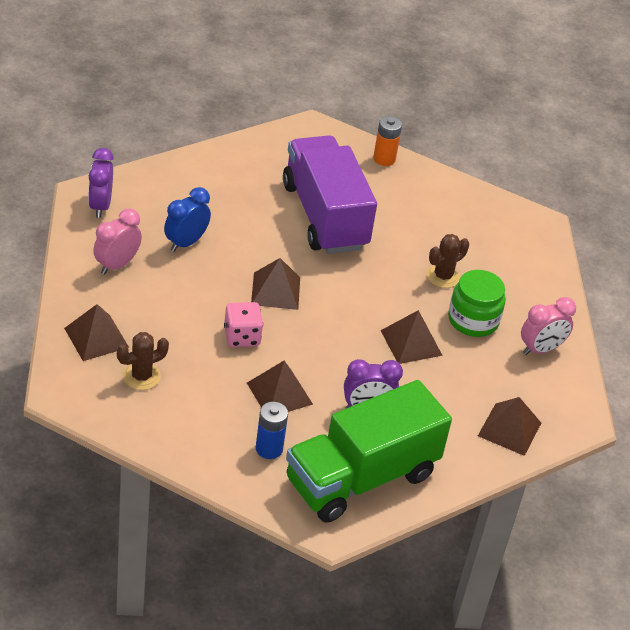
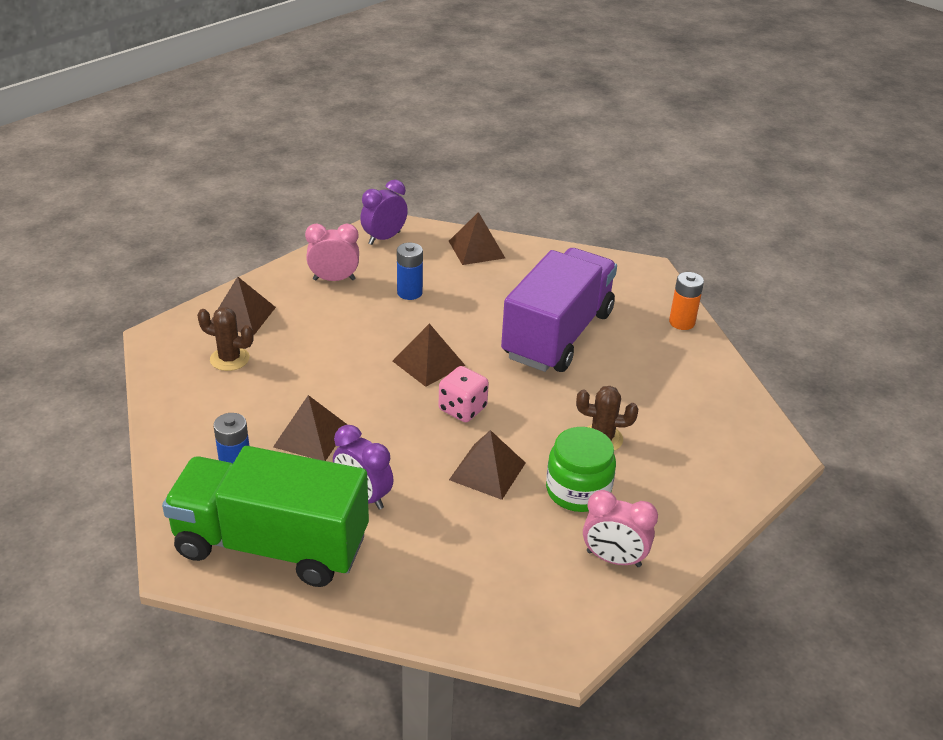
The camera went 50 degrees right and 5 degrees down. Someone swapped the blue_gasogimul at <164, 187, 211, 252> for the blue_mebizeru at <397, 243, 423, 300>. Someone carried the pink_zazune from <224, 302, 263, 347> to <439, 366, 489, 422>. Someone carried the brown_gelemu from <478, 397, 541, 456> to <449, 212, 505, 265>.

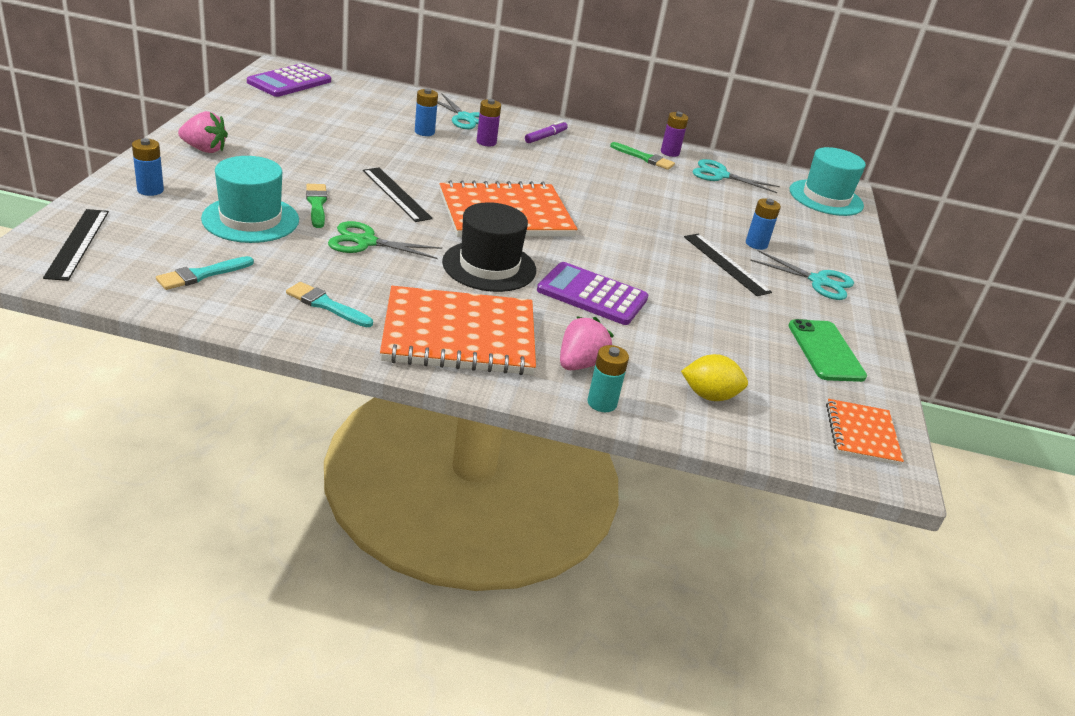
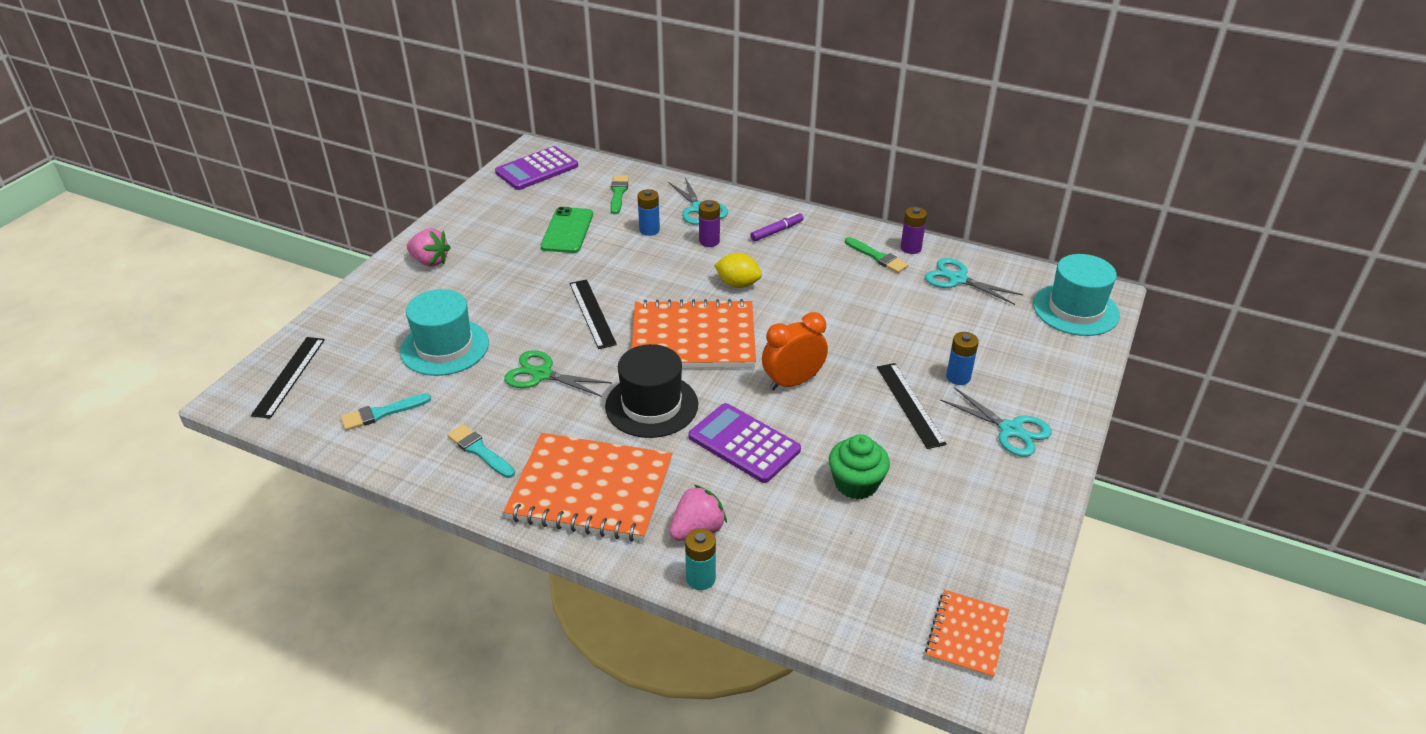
The camera went 20 degrees right and 5 degrees up. Someone took away the blue_mebizeru at <132, 138, 164, 196>. Someone carried the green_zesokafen from <306, 184, 327, 228> to <610, 175, 629, 214>. Someone carried the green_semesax from <788, 319, 867, 382> to <541, 207, 593, 253>. Someone carried the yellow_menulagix from <681, 354, 748, 401> to <714, 253, 762, 288>. Someone put down the orange_gasogimul at <762, 312, 828, 390>. Someone put down the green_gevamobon at <829, 434, 890, 500>.

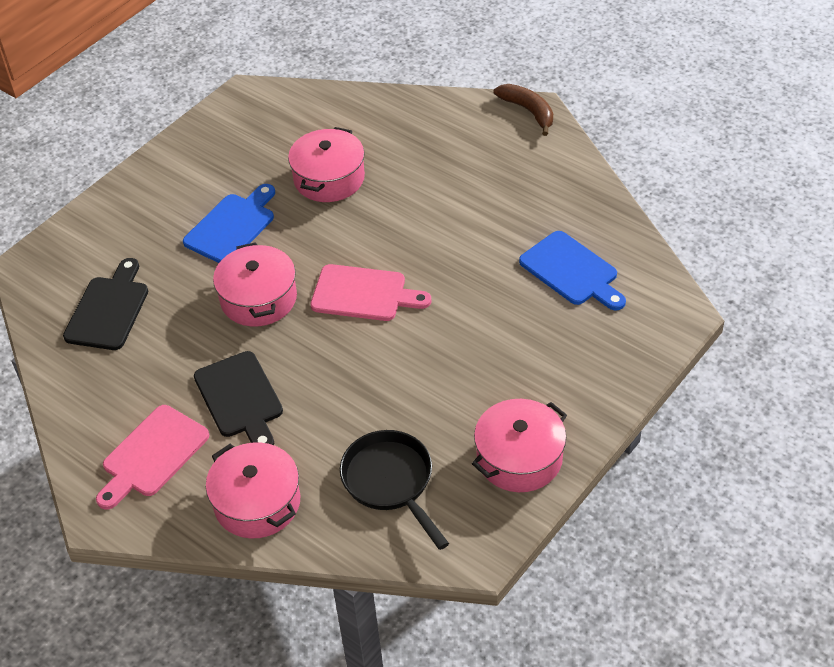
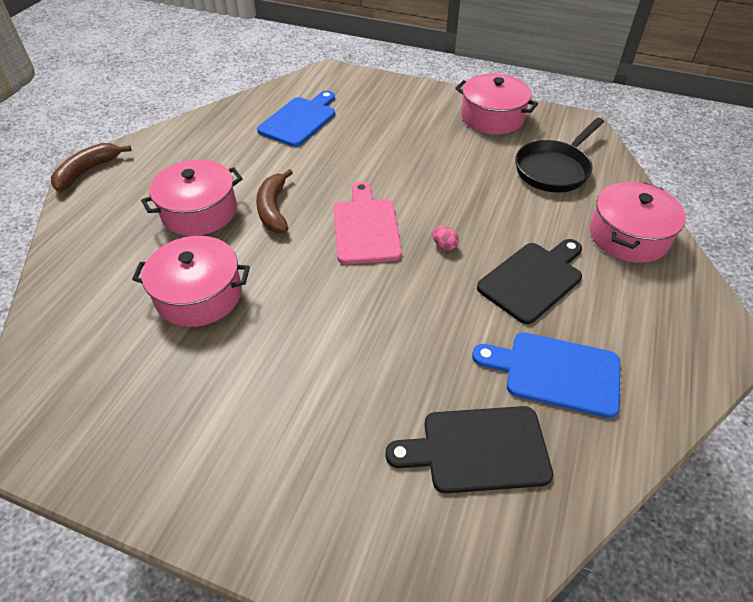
The camera went 110 degrees left and 0 degrees up. Someone carried the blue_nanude from <183, 184, 275, 263> to <472, 332, 620, 418>. Someone carried the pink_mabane from <213, 242, 297, 326> to <141, 159, 243, 236>. Someone took away the pink_nanude at <96, 405, 209, 510>. Someone put down the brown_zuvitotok at <256, 169, 293, 233>. Someone put down the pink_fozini at <432, 226, 459, 250>.

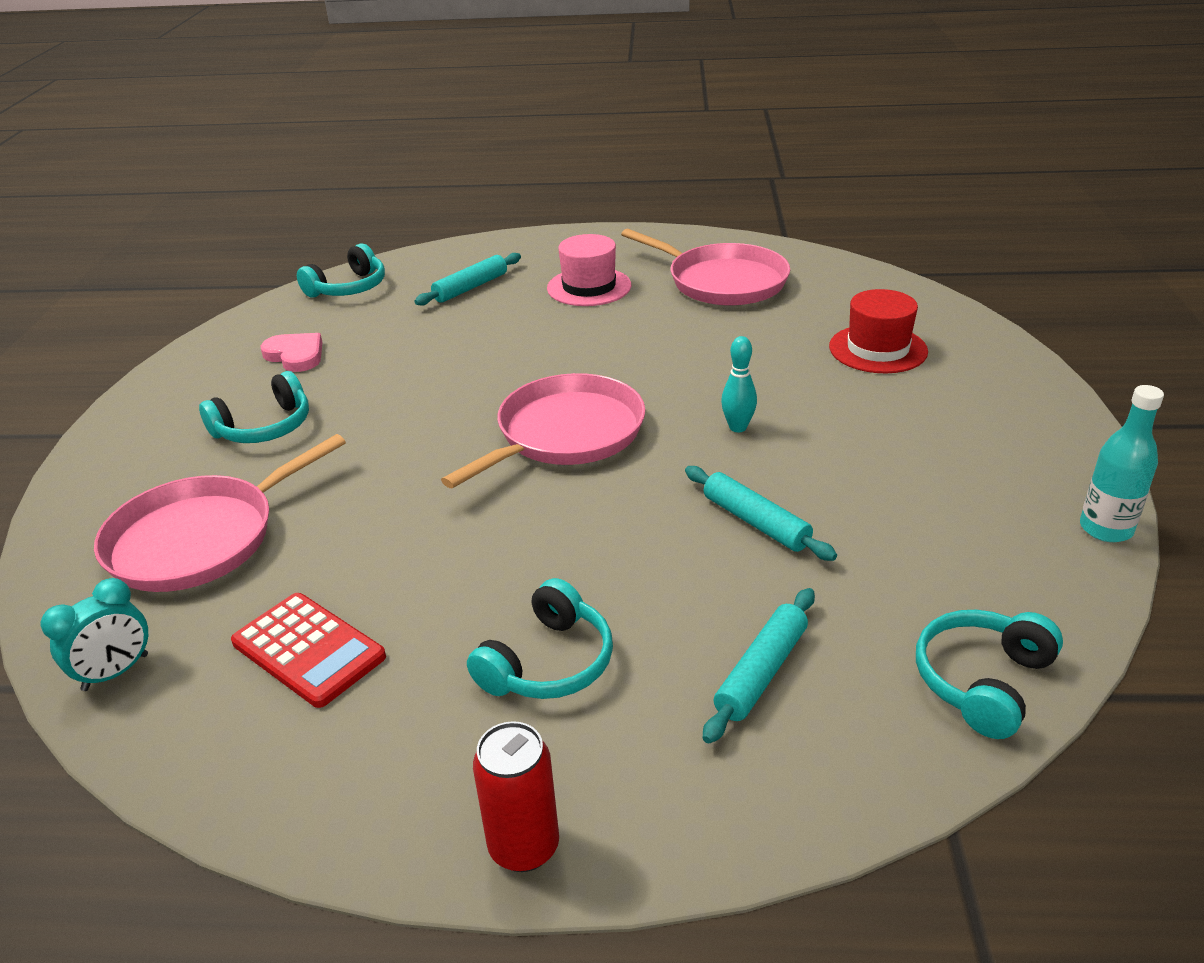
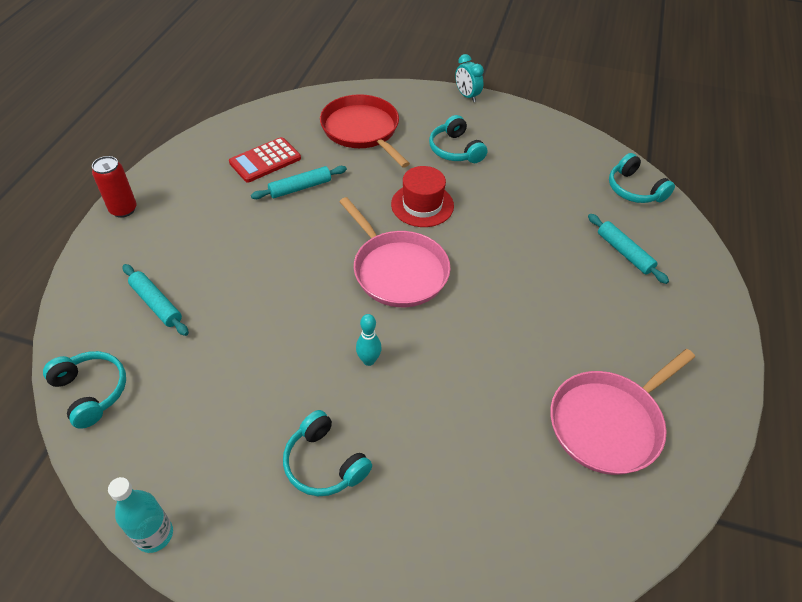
The camera went 100 degrees right and 15 degrees up. Someone took away the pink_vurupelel at <547, 234, 631, 306>. Someone carried the red_vurupelel from <829, 289, 928, 373> to <391, 166, 454, 227>. Someone took away the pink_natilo at <261, 333, 323, 372>. Someone repainted the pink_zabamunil at <94, 434, 346, 592>, which became the red_zabamunil at <320, 94, 410, 168>. Someone carried the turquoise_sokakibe from <685, 466, 837, 561> to <251, 166, 347, 199>. Someone carried the turquoise_gasogimul from <41, 578, 148, 691> to <455, 54, 484, 102>. Someone carried the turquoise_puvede from <467, 578, 613, 699> to <283, 410, 372, 496>.

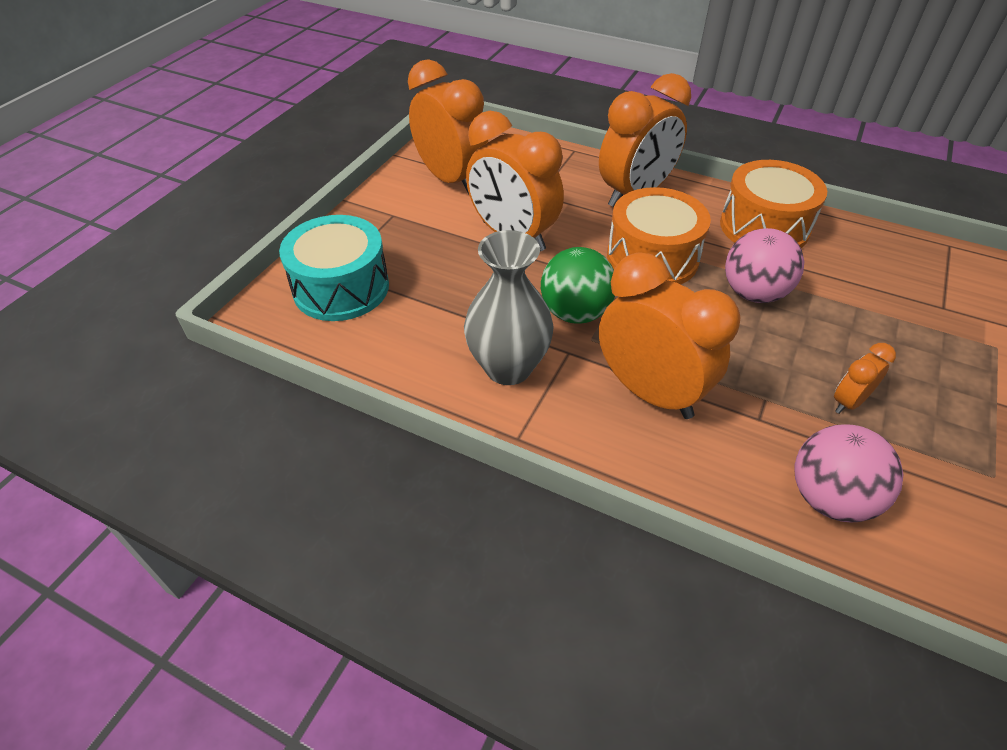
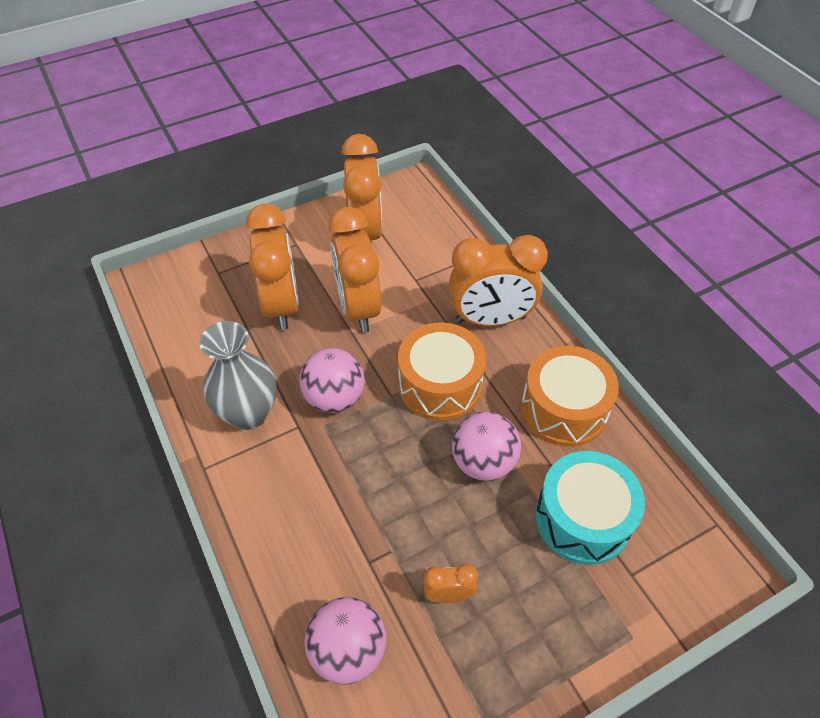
The camera went 35 degrees right and 5 degrees up. Someone carried the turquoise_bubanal from <279, 215, 389, 321> to <535, 451, 645, 565>. Someone repainted the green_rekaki at <541, 247, 615, 324>, which became the pink_rekaki at <300, 348, 365, 413>. Someone carried the orange_gasogimul from <599, 252, 741, 419> to <246, 204, 299, 330>.

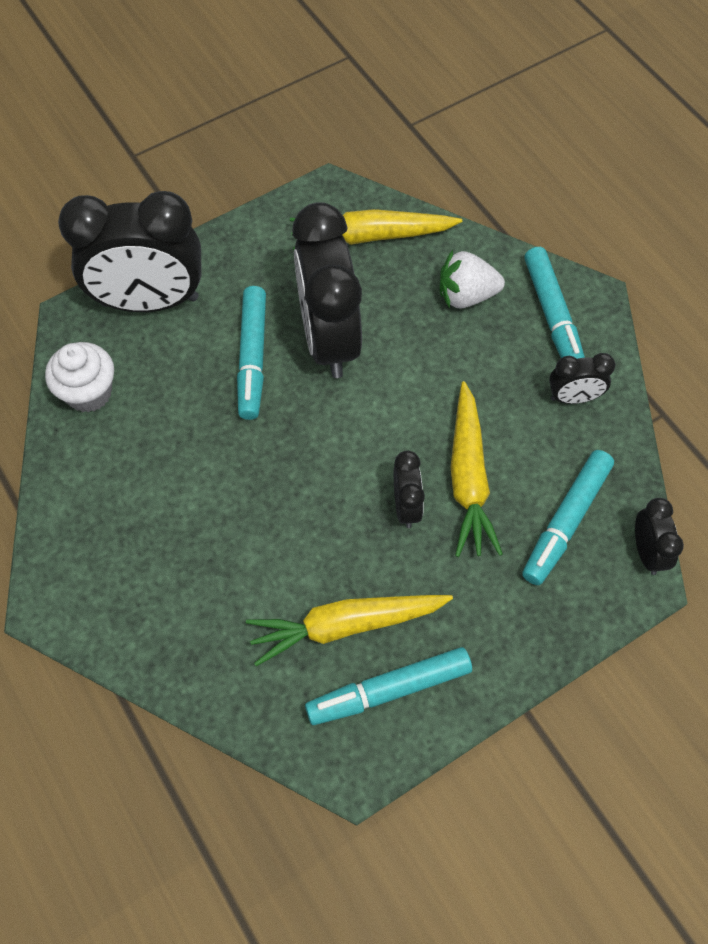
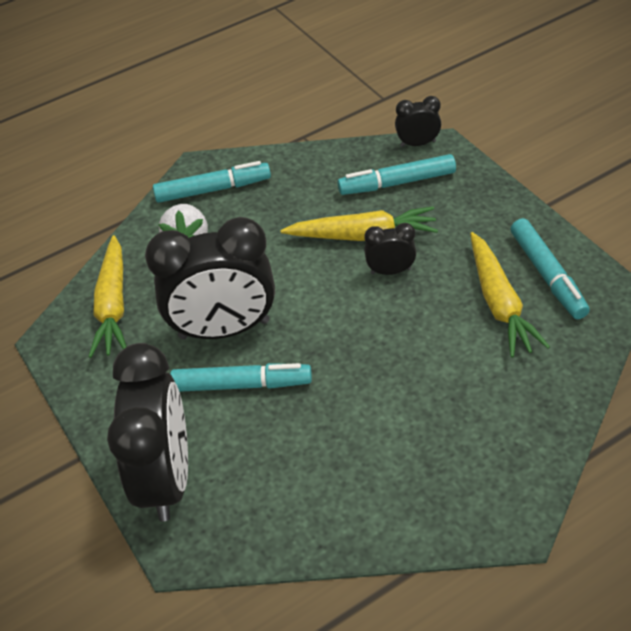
The camera went 85 degrees left and 15 degrees down. Someone took away the white_gevamobon at <45, 342, 114, 413>. Someone took away the black_gasogimul at <549, 353, 615, 404>. Someone rotated the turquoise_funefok at <522, 450, 614, 585> by 135 degrees clockwise.

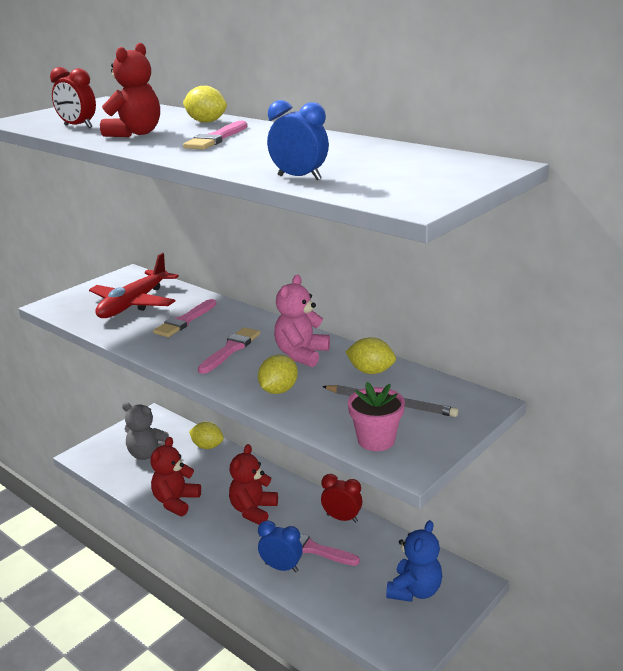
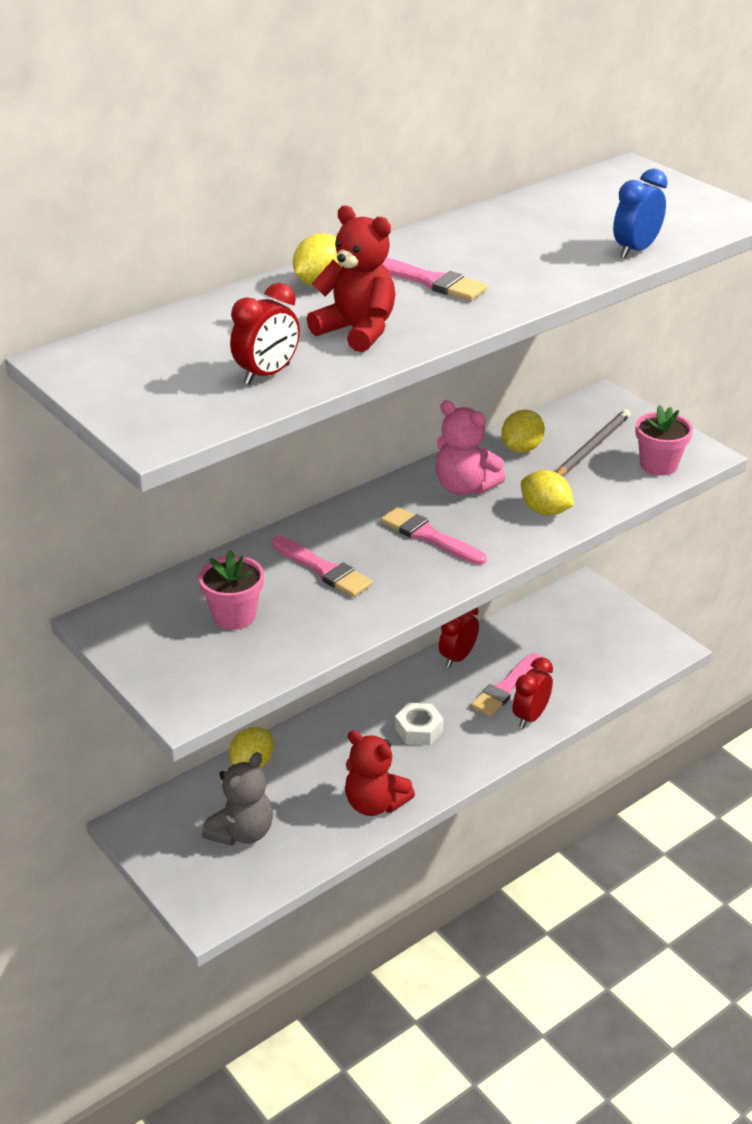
The camera went 80 degrees left and 10 degrees up. Someone swapped the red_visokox at <89, 253, 179, 318> for the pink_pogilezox at <199, 550, 264, 630>. Someone swapped the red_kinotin at <229, 444, 278, 525> for the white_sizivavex at <395, 703, 444, 746>. Someone repainted the blue_gasogimul at <258, 520, 303, 572>, which became the red_gasogimul at <513, 657, 553, 728>. Someone took away the blue_kinotin at <386, 520, 442, 602>.

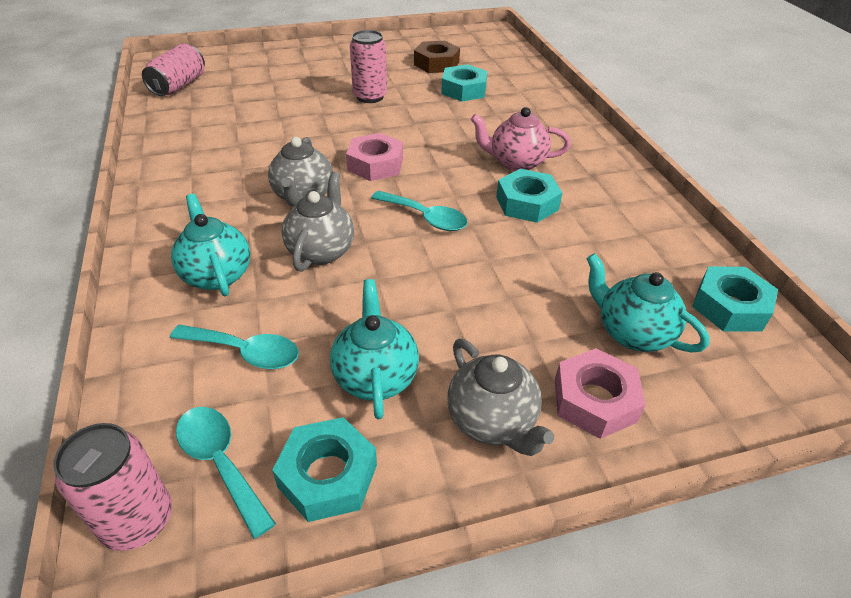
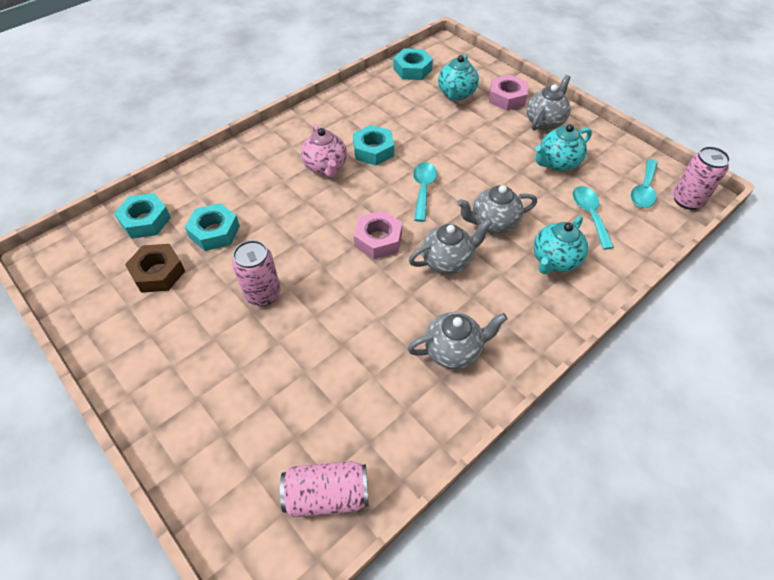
The camera went 115 degrees left and 10 degrees up. Someone carried the turquoise_sizivavex from <272, 417, 377, 522> to <114, 193, 171, 239>. Someone put down the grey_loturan at <408, 312, 508, 369>.

